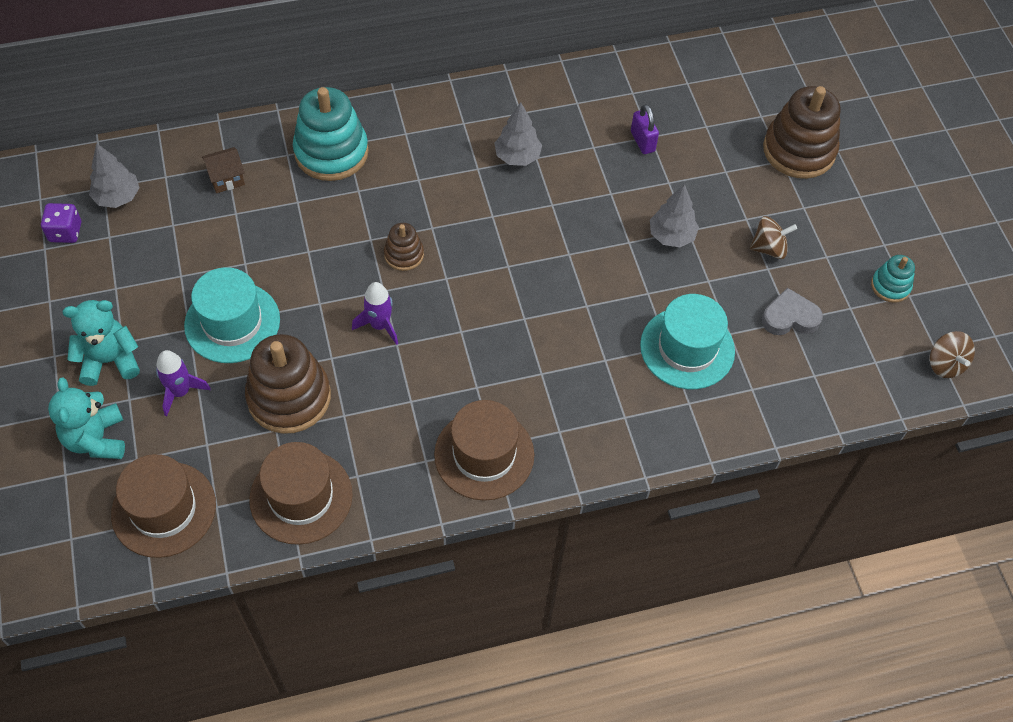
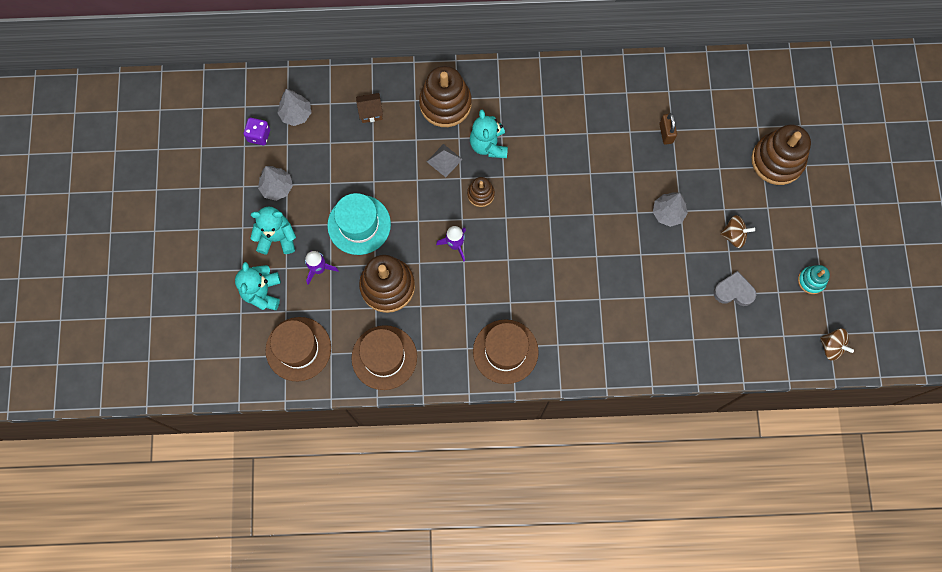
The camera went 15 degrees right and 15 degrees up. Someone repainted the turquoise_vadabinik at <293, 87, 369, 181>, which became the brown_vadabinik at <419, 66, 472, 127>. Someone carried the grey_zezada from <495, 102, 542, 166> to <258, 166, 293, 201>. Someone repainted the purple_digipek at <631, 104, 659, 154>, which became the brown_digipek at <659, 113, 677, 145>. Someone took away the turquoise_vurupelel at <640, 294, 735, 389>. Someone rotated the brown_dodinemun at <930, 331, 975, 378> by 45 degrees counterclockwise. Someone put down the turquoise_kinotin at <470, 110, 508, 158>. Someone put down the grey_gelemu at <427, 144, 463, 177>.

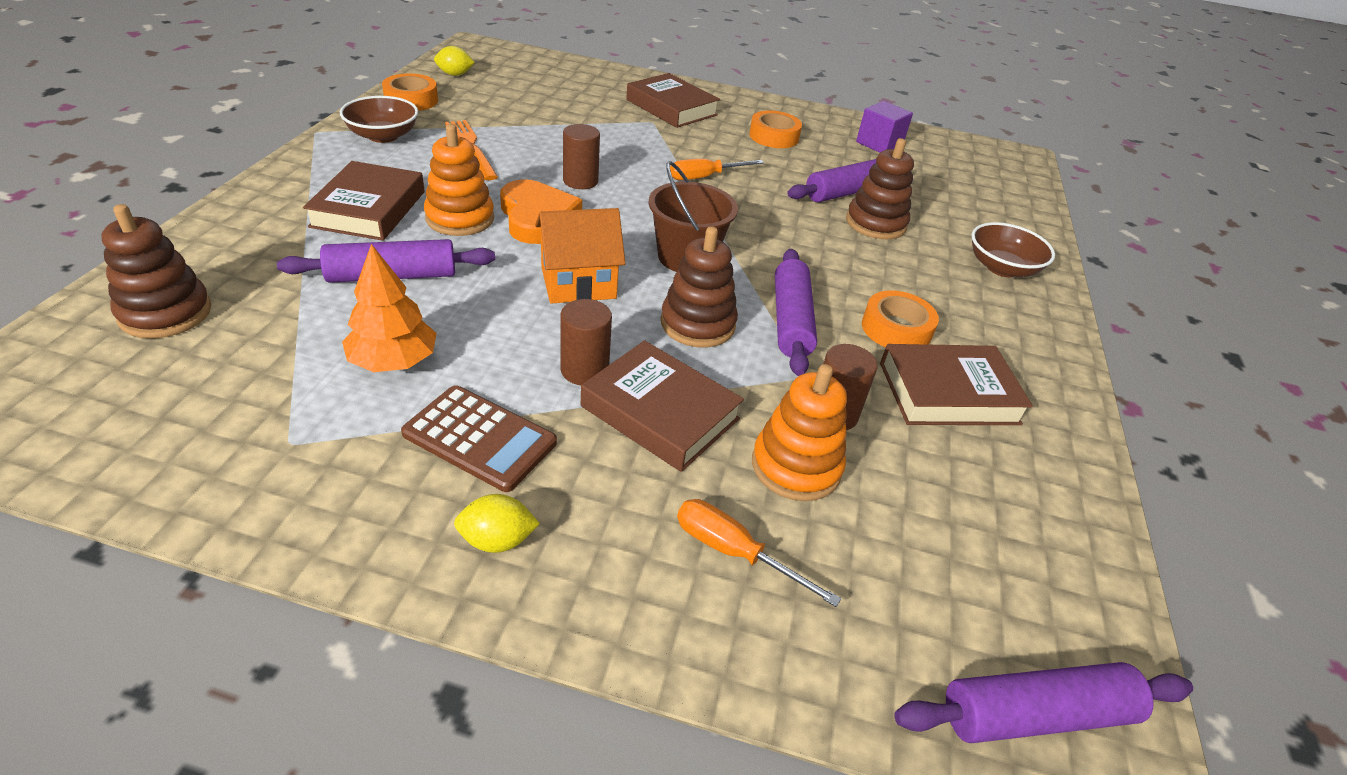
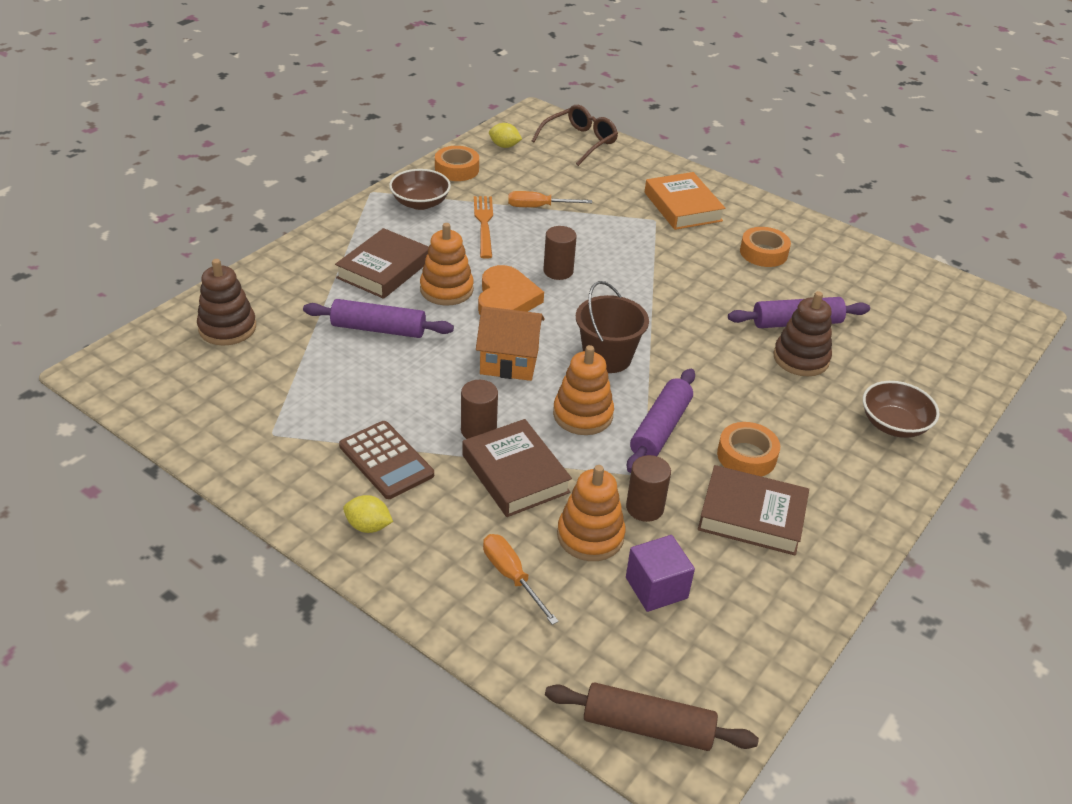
The camera went 25 degrees right and 0 degrees up. Someone repainted the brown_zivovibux at <626, 73, 720, 128>, which became the orange_zivovibux at <645, 172, 725, 230>. Someone carried the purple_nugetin from <856, 101, 913, 153> to <626, 535, 695, 612>. Someone carried the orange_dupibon from <670, 159, 764, 180> to <508, 191, 592, 207>. Someone repainted the brown_vadabinik at <661, 226, 738, 348>, which became the orange_vadabinik at <553, 345, 614, 435>. Someone took away the orange_zezada at <342, 244, 437, 372>. Someone repainted the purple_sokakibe at <894, 662, 1193, 743>, which became the brown_sokakibe at <545, 682, 759, 751>. Someone put down the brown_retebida at <532, 105, 618, 166>.

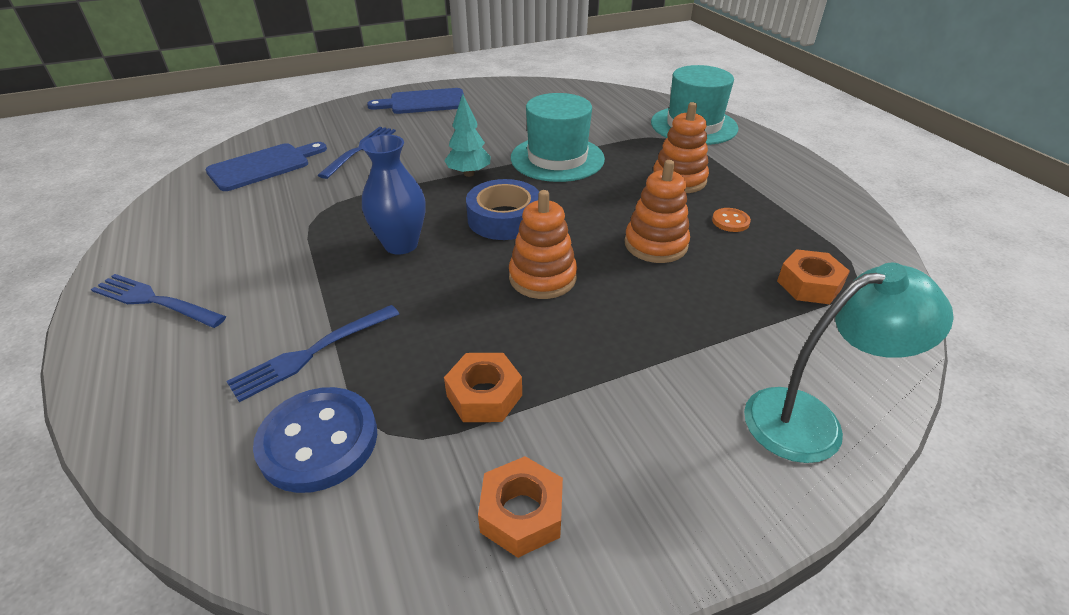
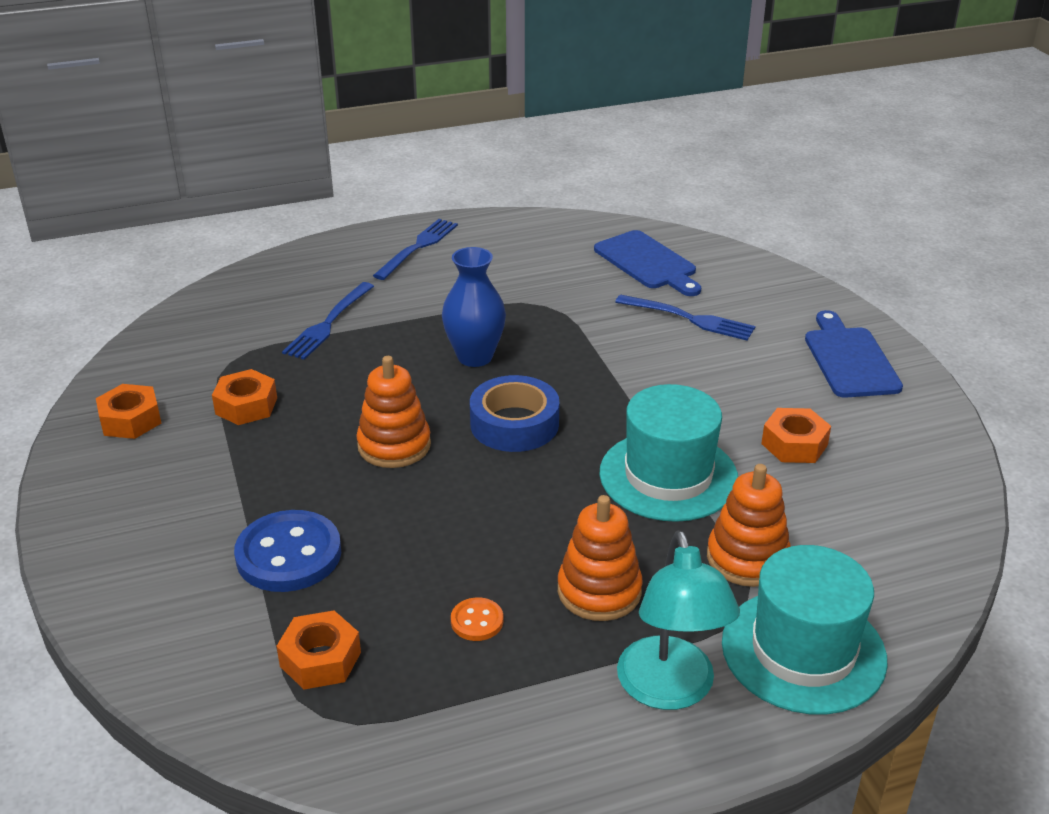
The camera went 95 degrees right and 5 degrees down. Someone took away the turquoise_zezada at <444, 93, 491, 177>. Someone carried the orange_vadabinik from <625, 160, 690, 263> to <707, 464, 791, 587>. Someone carried the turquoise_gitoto from <744, 263, 954, 463> to <617, 530, 740, 710>. Someone rotated the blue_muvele at <227, 305, 399, 402> by 120 degrees counterclockwise. Someone carried the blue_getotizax from <253, 387, 377, 493> to <234, 510, 341, 592>. Someone put down the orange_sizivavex at <761, 408, 831, 463>.

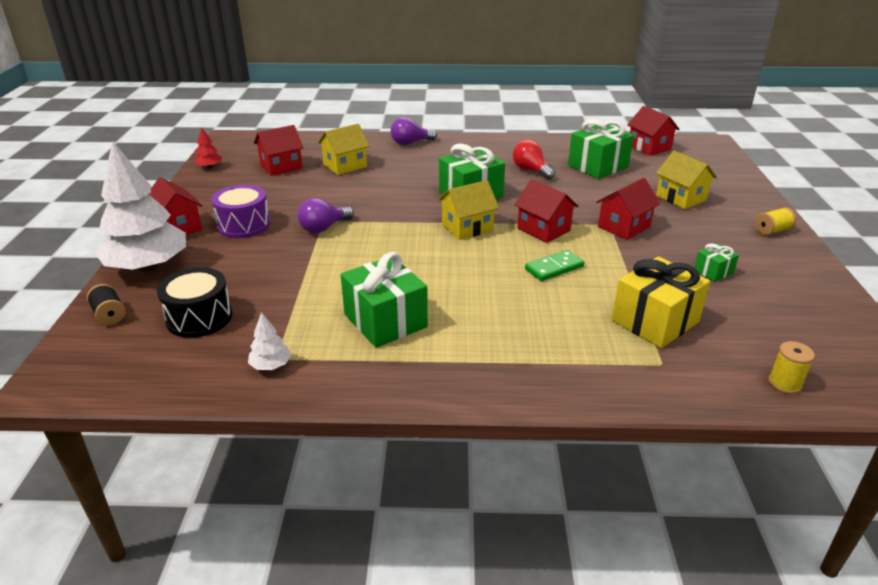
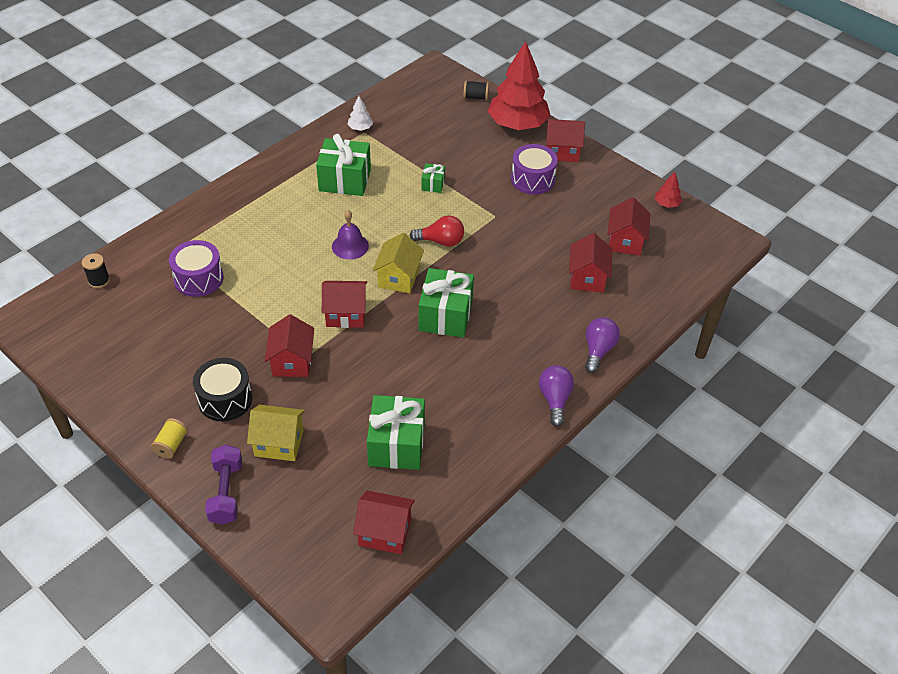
The camera went 130 degrees right and 15 degrees up. Someone repainted the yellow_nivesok at <318, 124, 369, 175>, which became the red_nivesok at <569, 233, 612, 293>. Someone carried the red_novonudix from <513, 140, 555, 180> to <410, 215, 464, 247>. Someone repainted the white_zezada at <95, 141, 186, 272>, which became the red_zezada at <488, 41, 551, 130>. Someone carried the purple_novonudix from <297, 198, 354, 233> to <539, 365, 574, 427>. Someone carried the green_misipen from <694, 243, 739, 282> to <421, 163, 445, 193>. Someone took away the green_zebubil at <525, 250, 585, 281>. Someone swapped the yellow_misipen at <612, 256, 710, 348> for the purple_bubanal at <169, 240, 224, 297>. Someone carried the black_bubanal from <157, 267, 232, 338> to <193, 358, 252, 421>. Someone repainted the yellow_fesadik at <768, 341, 815, 394>, which became the black_fesadik at <82, 253, 110, 288>. Someone put down the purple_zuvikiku at <332, 210, 369, 260>. Someone put down the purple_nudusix at <205, 444, 242, 525>.

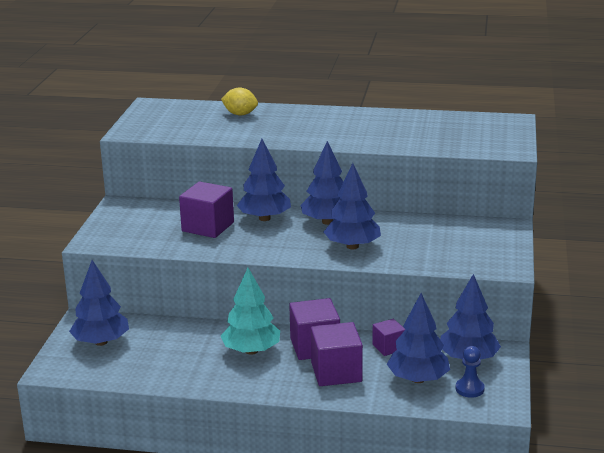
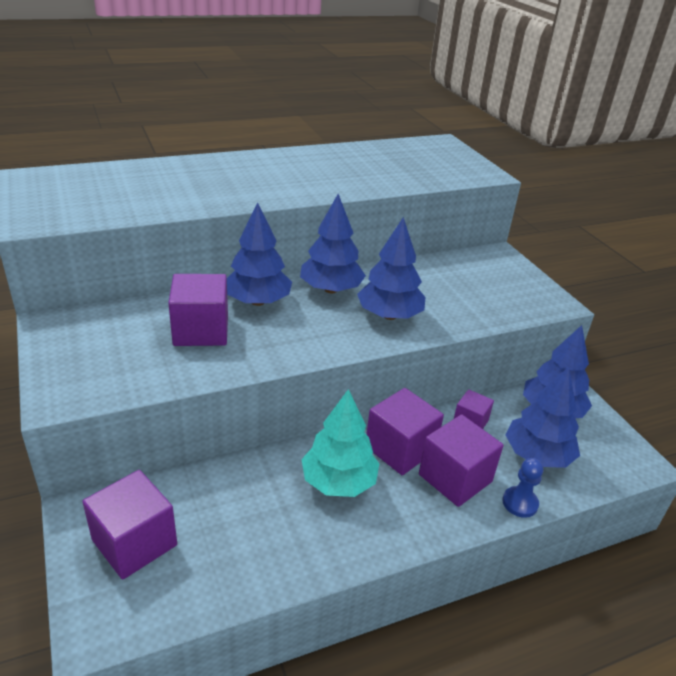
The camera went 35 degrees left and 10 degrees up. Someone took away the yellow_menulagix at <221, 88, 258, 115>. Someone swapped the blue_zezada at <69, 260, 129, 346> for the purple_nugetin at <82, 470, 177, 579>. Someone carried the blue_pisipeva from <456, 346, 485, 398> to <502, 458, 543, 518>.

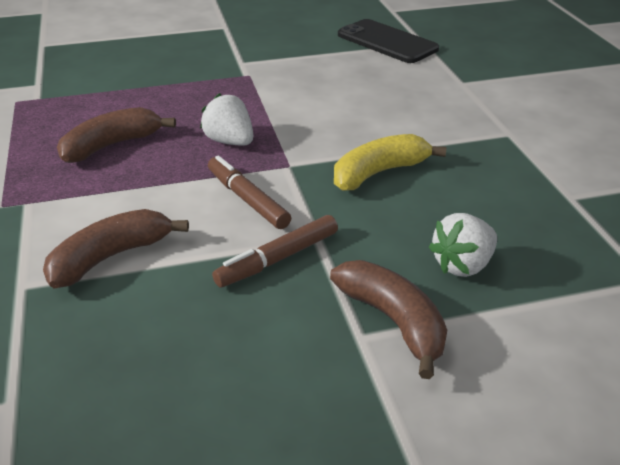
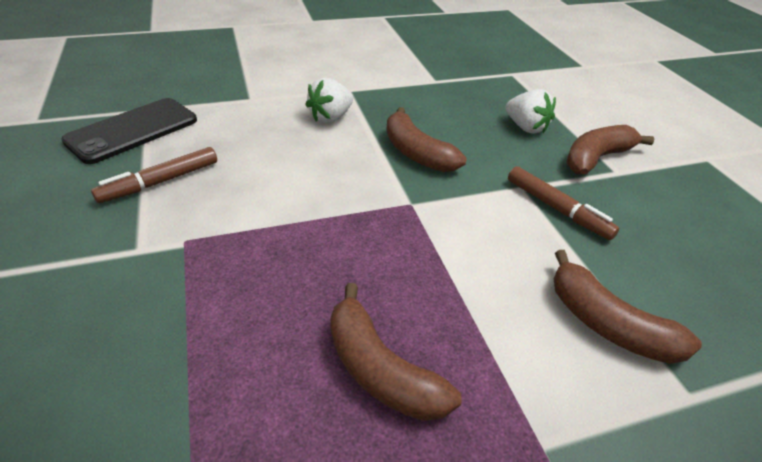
The camera went 95 degrees left and 5 degrees up. Someone carried the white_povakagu from <200, 93, 253, 146> to <305, 78, 353, 123>. Someone repainted the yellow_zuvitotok at <334, 134, 446, 191>, which became the brown_zuvitotok at <386, 107, 466, 172>. Someone carried the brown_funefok from <208, 156, 291, 229> to <91, 147, 217, 203>.

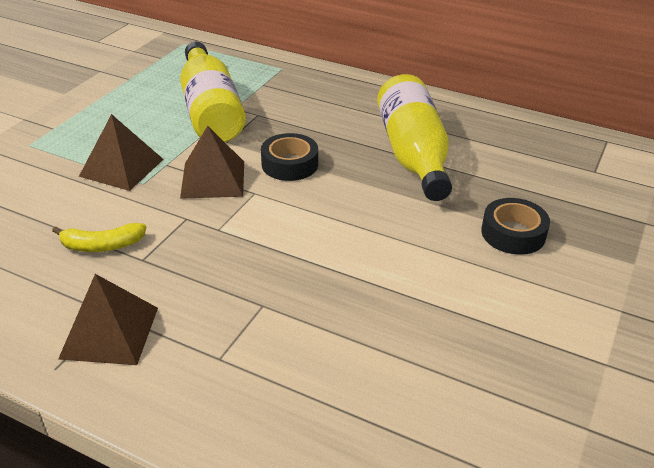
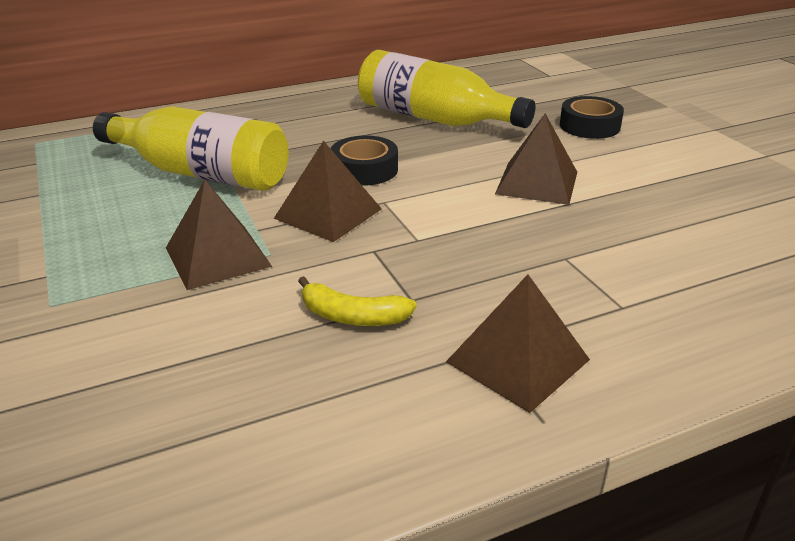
The camera went 50 degrees left and 5 degrees down. Someone rotated the yellow_zuvitotok at <52, 223, 147, 252> by 75 degrees clockwise. Someone put down the brown_gelemu at <495, 113, 577, 205>.

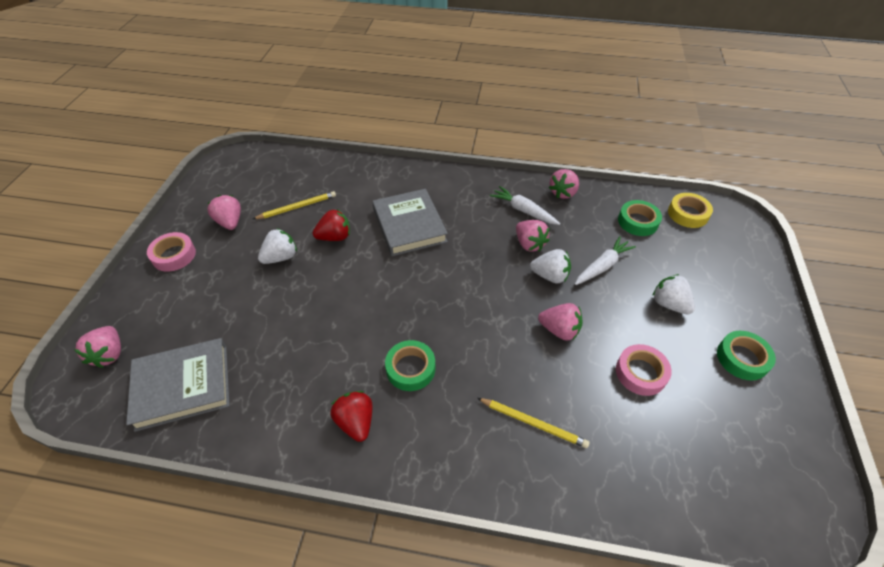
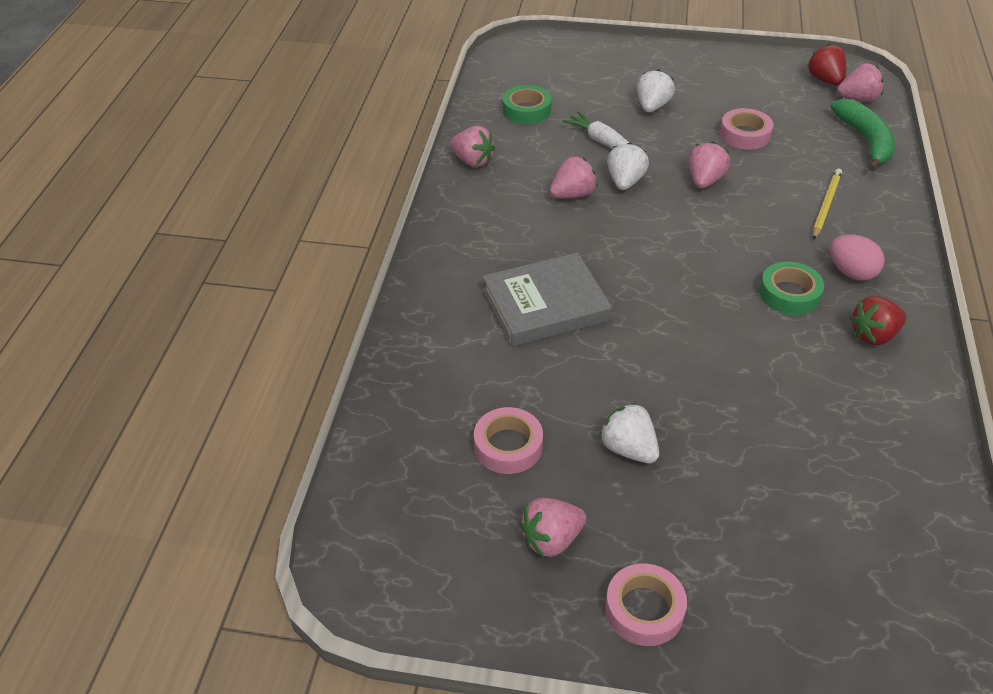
The camera went 90 degrees left and 5 degrees down. Someone took away the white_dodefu at <490, 186, 560, 225>. Someone swapped the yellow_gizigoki at <253, 191, 336, 219> for the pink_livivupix at <474, 407, 543, 474>. Someone took away the yellow_livivupix at <668, 193, 713, 228>. Someone carried the red_povakagu from <313, 209, 350, 241> to <807, 44, 846, 86>. Someone rotated the white_povakagu at <652, 274, 695, 315> by 150 degrees clockwise. Someone carried the pink_povakagu from <74, 326, 121, 368> to <837, 63, 884, 102>. Someone took away the green_livivupix at <717, 331, 776, 381>. Someone took away the grey_zivovibux at <126, 338, 230, 432>. Someone put down the green_zuvitotok at <830, 99, 895, 171>. Someone put down the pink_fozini at <830, 234, 885, 281>.

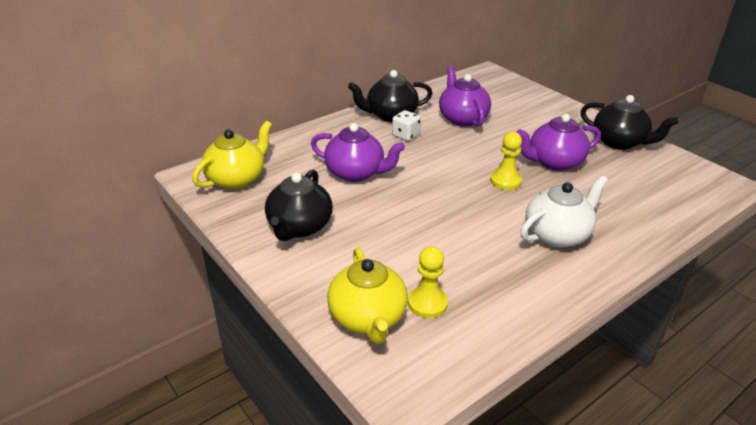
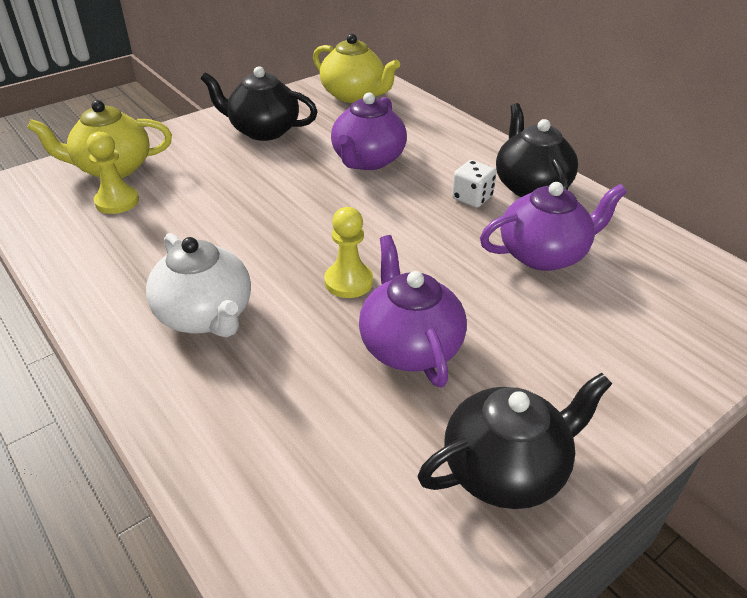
The camera went 90 degrees right and 5 degrees up. Someone rotated the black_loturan at <581, 95, 678, 150> by 150 degrees counterclockwise.

